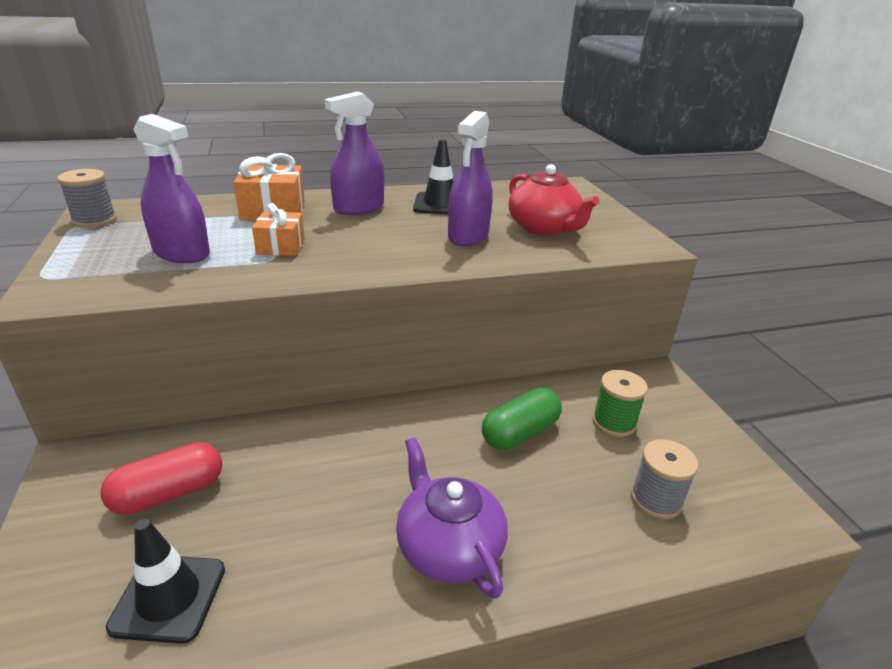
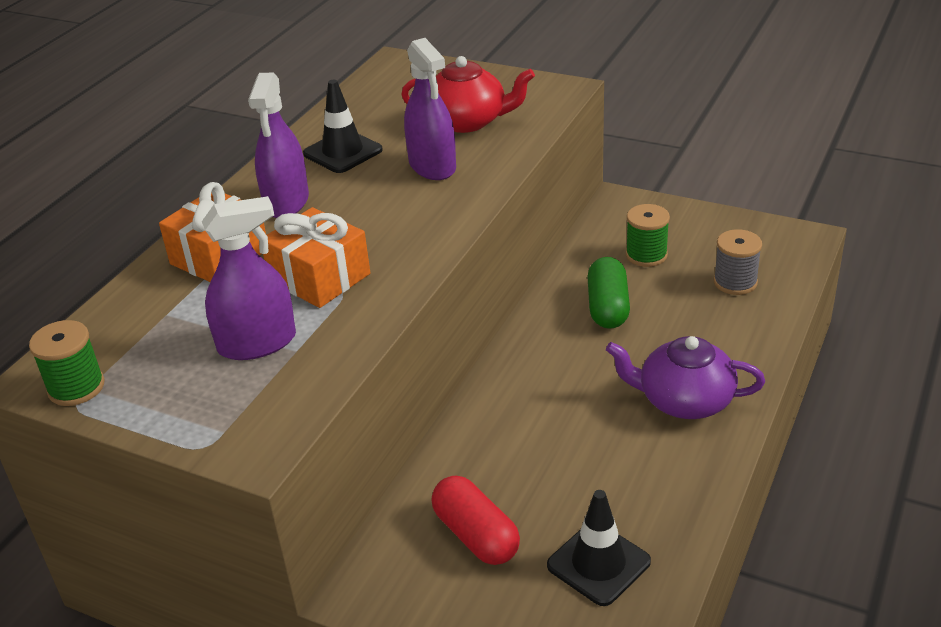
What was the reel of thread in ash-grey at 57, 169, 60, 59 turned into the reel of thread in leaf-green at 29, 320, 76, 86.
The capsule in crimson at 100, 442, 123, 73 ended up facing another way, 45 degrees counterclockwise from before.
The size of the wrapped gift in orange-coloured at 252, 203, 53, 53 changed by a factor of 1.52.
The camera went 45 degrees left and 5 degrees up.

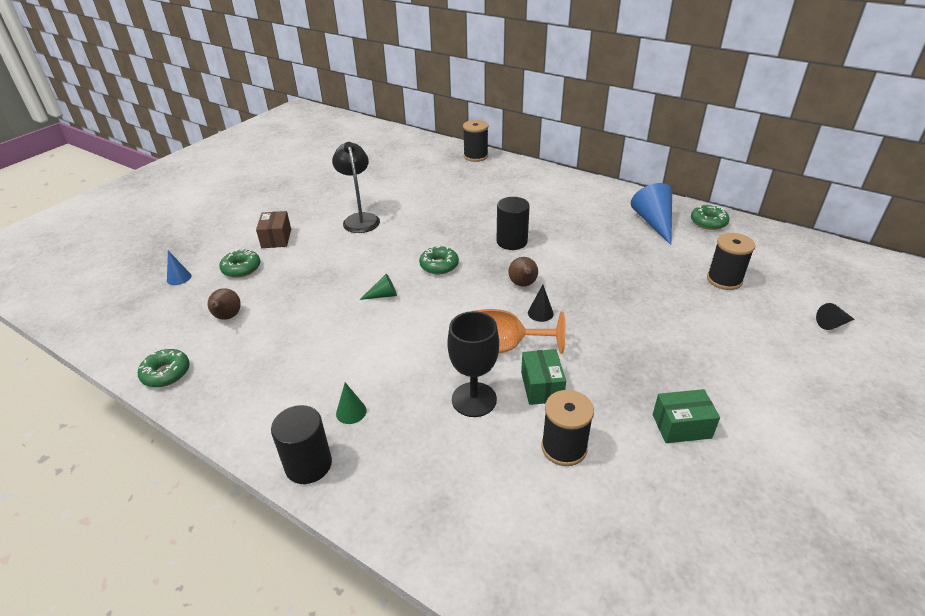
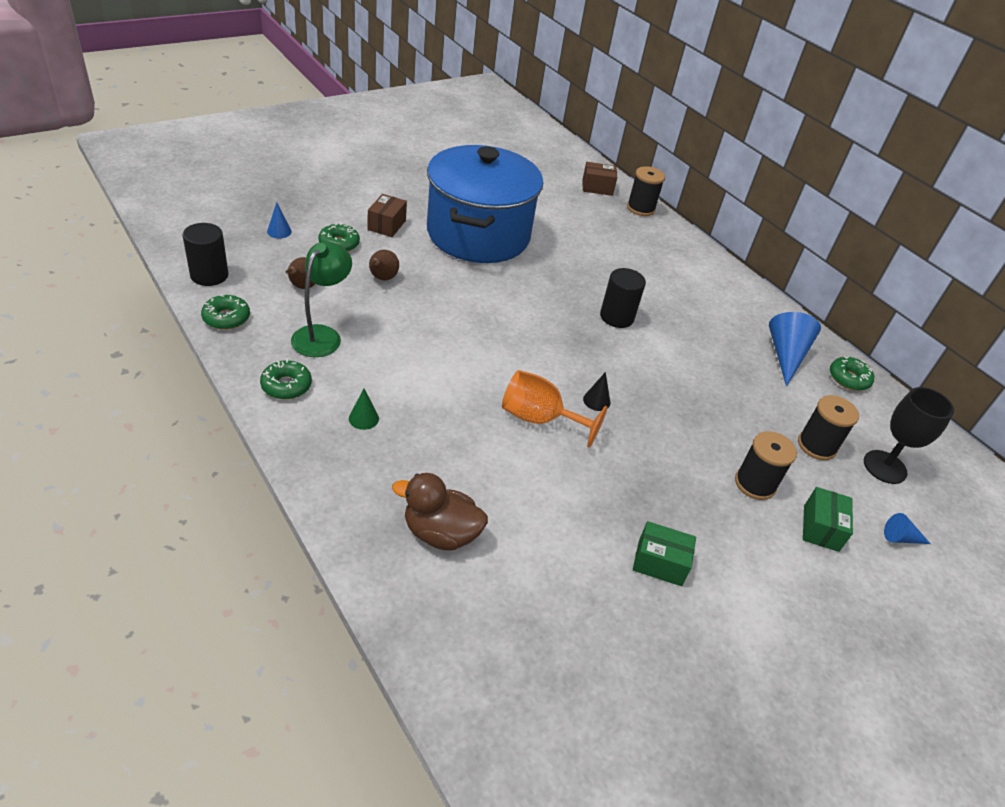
The solid cylinder in jet-black ended up elsewhere, having gone from 271, 405, 61, 79 to 182, 223, 46, 63.
Where the reading lamp in jet-black stood at 332, 142, 48, 91, the cooking pot in cobalt came to stand at 427, 145, 116, 118.
The second view lost the solid cone in leaf-green at 360, 274, 37, 26.
The doughnut in leaf-green ended up elsewhere, having gone from 419, 246, 40, 28 to 260, 359, 52, 40.
The chalice in jet-black ended up elsewhere, having gone from 447, 311, 52, 106 to 864, 387, 90, 97.
The toy pear in brown ended up elsewhere, having gone from 508, 257, 30, 30 to 369, 250, 30, 30.
The box in leaf-green ended up elsewhere, having gone from 521, 349, 45, 56 to 803, 487, 50, 65.
The reel of thread in jet-black ended up elsewhere, having gone from 541, 390, 53, 76 to 735, 431, 62, 69.
What was the solid cone in jet-black at 816, 303, 39, 27 turned into the solid cone in cobalt at 884, 513, 47, 31.
The second view gained the reading lamp in leaf-green at 291, 241, 61, 116.
The second view gained the duck in brown at 392, 473, 96, 78.
The second view gained the box in brown at 582, 162, 35, 34.
The camera went 15 degrees right and 5 degrees up.

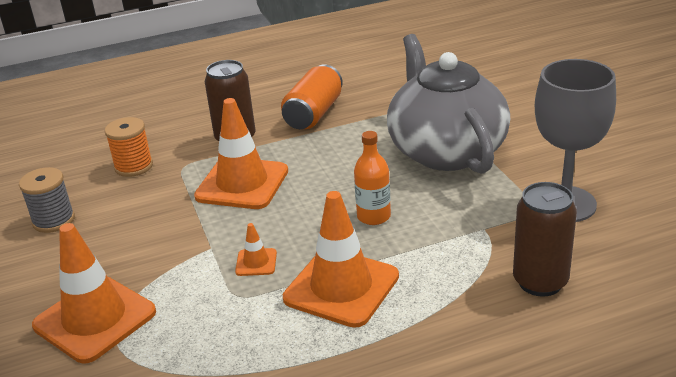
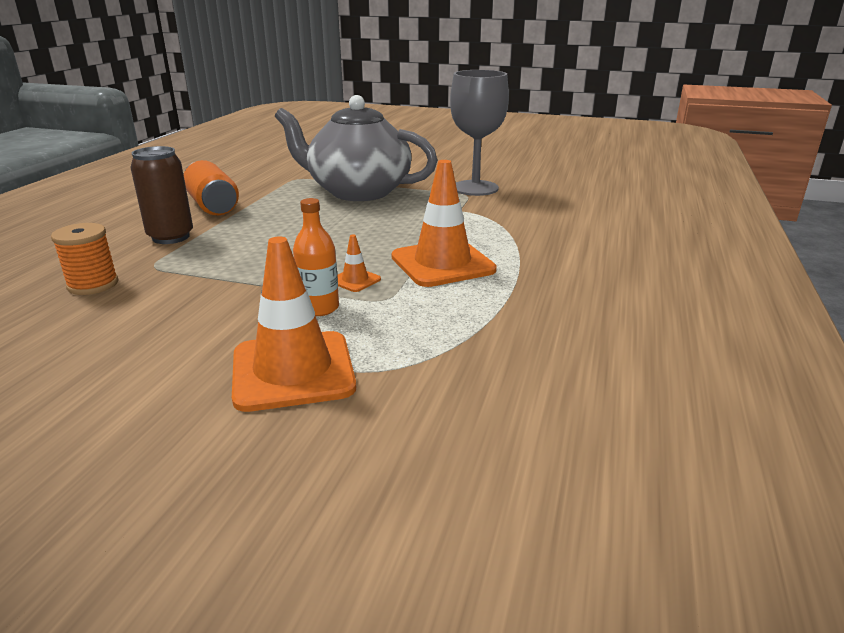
The second view lost the reel of thread in ash-grey at 19, 167, 56, 66.
The second view lost the safety cone in orange-coloured at 194, 98, 94, 111.
The bottle in orange-coloured ended up elsewhere, having gone from 354, 131, 37, 94 to 293, 198, 46, 118.
The second view lost the can in brown at 513, 182, 64, 115.
The camera went 55 degrees left and 5 degrees down.

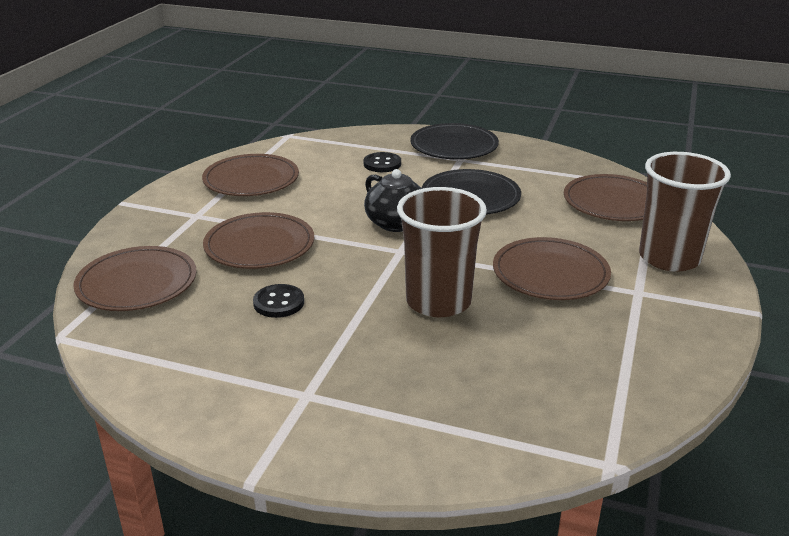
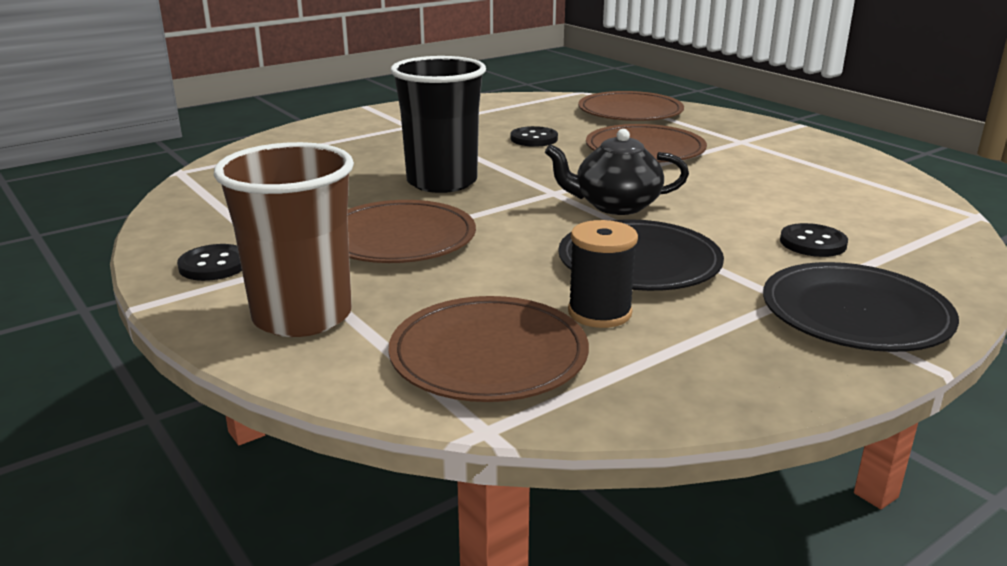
The second view lost the flat dish in brown at 202, 154, 97, 42.
What was the beaker in brown at 397, 187, 90, 130 turned into the beaker in jet-black at 390, 56, 96, 137.
The second view gained the shirt button in jet-black at 177, 244, 65, 37.
The second view gained the reel of thread in jet-black at 568, 220, 70, 108.
The camera went 125 degrees right and 5 degrees down.

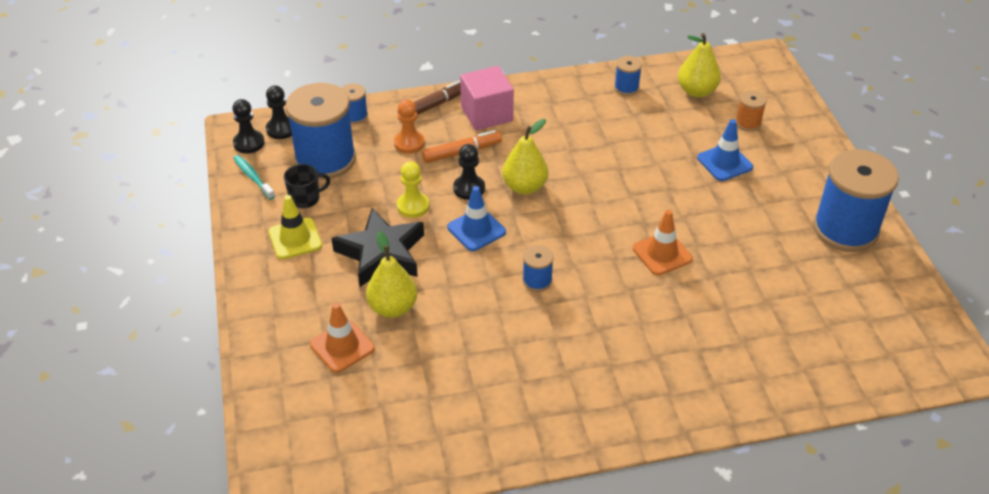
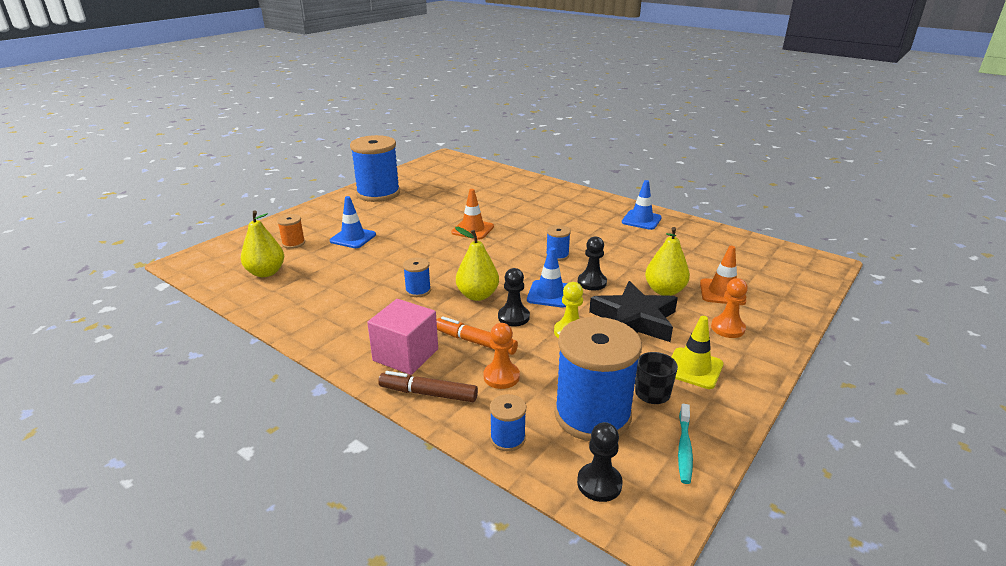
The chess pawn in jet-black ended up elsewhere, having gone from 232, 99, 33, 55 to 578, 236, 29, 55.
The reel of thread in cobalt ended up elsewhere, having gone from 614, 56, 28, 39 to 403, 257, 28, 40.
The second view gained the safety cone in cobalt at 622, 180, 40, 50.
The second view gained the chess pawn in orange-coloured at 711, 278, 37, 60.
The camera went 130 degrees left and 15 degrees down.

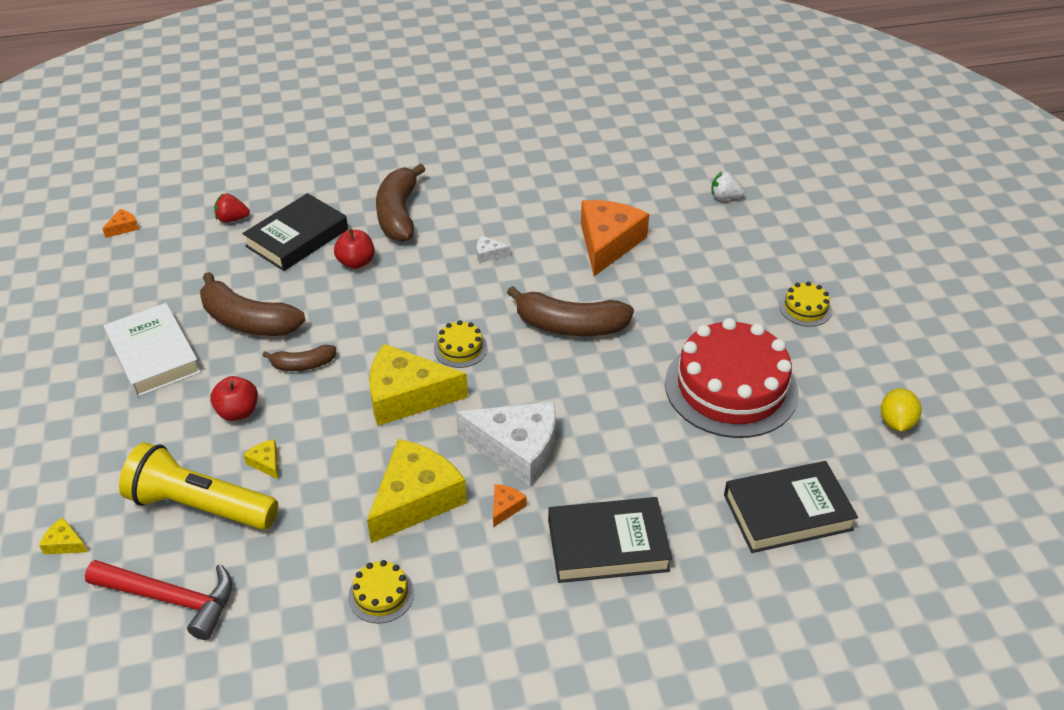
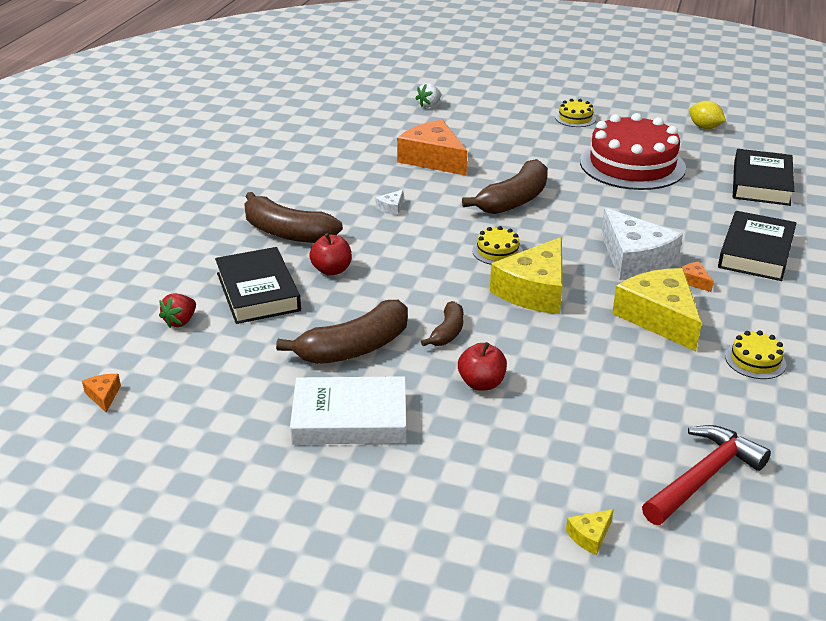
The second view lost the torch in golden at 119, 442, 159, 88.
The second view lost the piece of cheese in golden at 243, 439, 35, 40.
The piece of cheese in white at 456, 401, 100, 86 ended up facing another way, 105 degrees clockwise from before.
The camera went 60 degrees left and 10 degrees down.

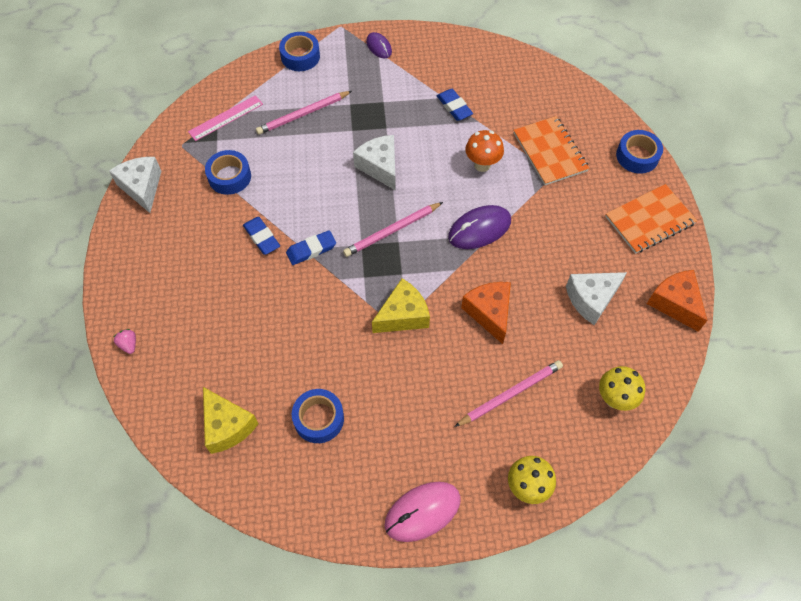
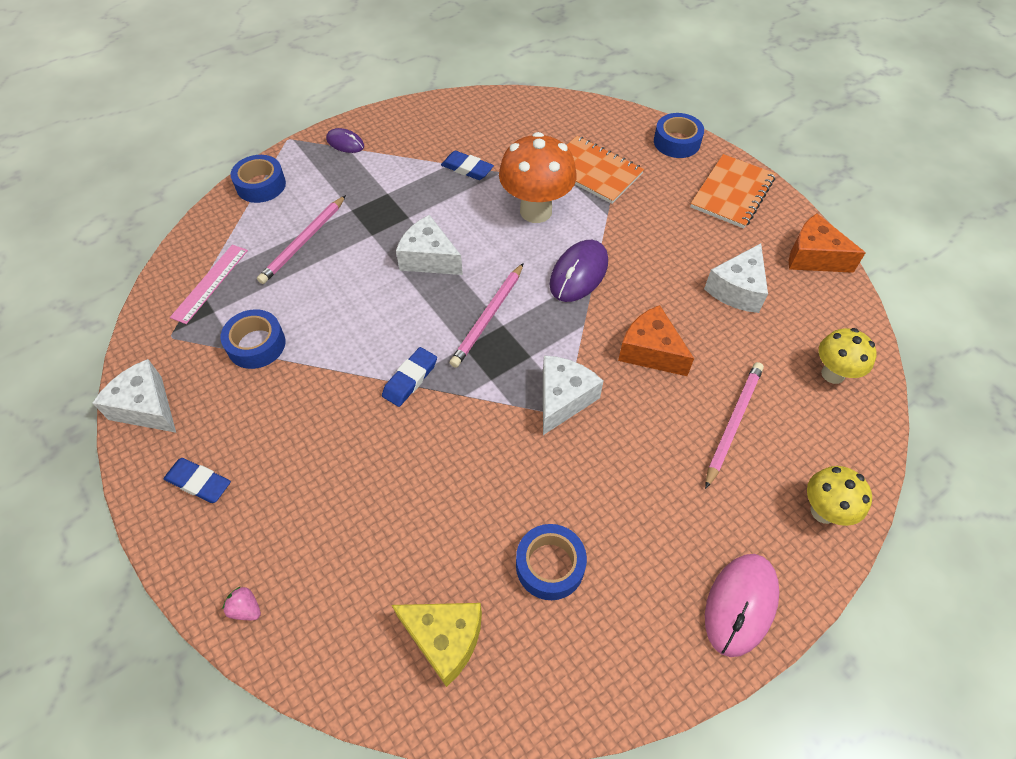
The pencil eraser in cobalt ended up elsewhere, having gone from 243, 217, 37, 38 to 164, 458, 67, 45.
What was the piece of cheese in golden at 372, 278, 58, 55 turned into the piece of cheese in white at 543, 355, 60, 80.
The size of the toadstool in orange-coloured at 465, 130, 39, 42 changed by a factor of 1.66.
The camera went 30 degrees left and 5 degrees down.

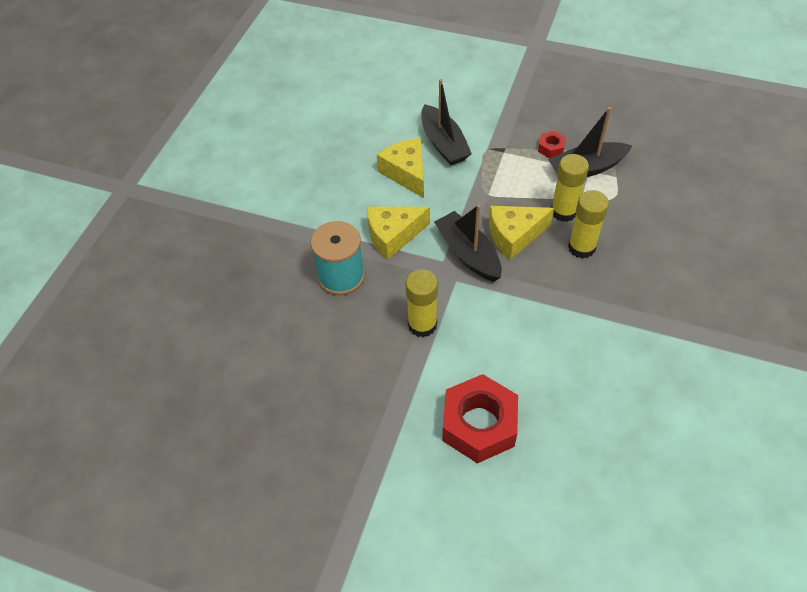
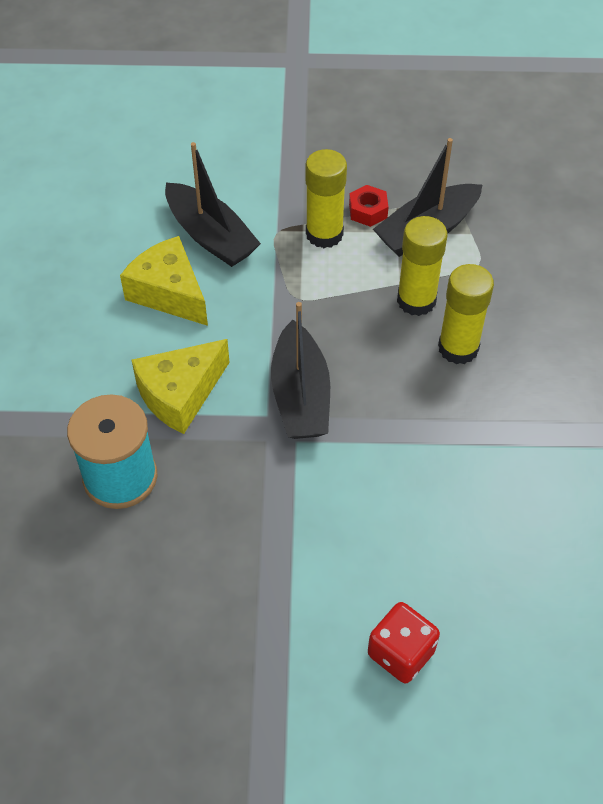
The glue stick in golden ended up elsewhere, having gone from 405, 269, 33, 68 to 305, 149, 42, 99.
The boat in jet-black at 434, 204, 68, 78 ended up facing another way, 135 degrees counterclockwise from before.
Where the nut in crimson stood at 442, 374, 76, 89, the die in crimson came to stand at 368, 602, 72, 81.
The second view lost the piece of cheese in golden at 489, 206, 65, 54.
The camera went 20 degrees left and 0 degrees up.

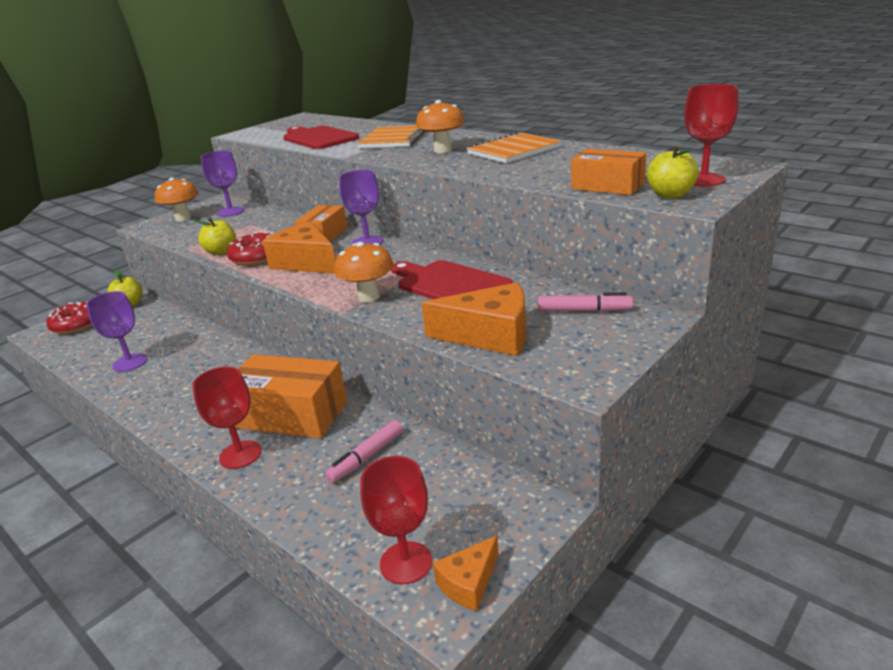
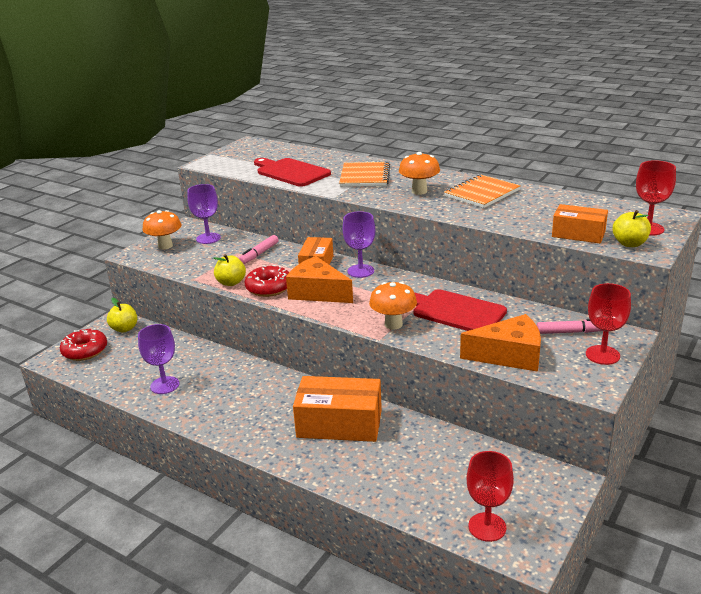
The chalice in crimson ended up elsewhere, having gone from 192, 367, 69, 102 to 586, 283, 45, 82.
The marker in rosy ended up elsewhere, having gone from 325, 420, 78, 63 to 239, 235, 40, 29.
The second view lost the piece of cheese in orange-coloured at 433, 536, 66, 75.
The camera went 10 degrees left and 0 degrees up.

